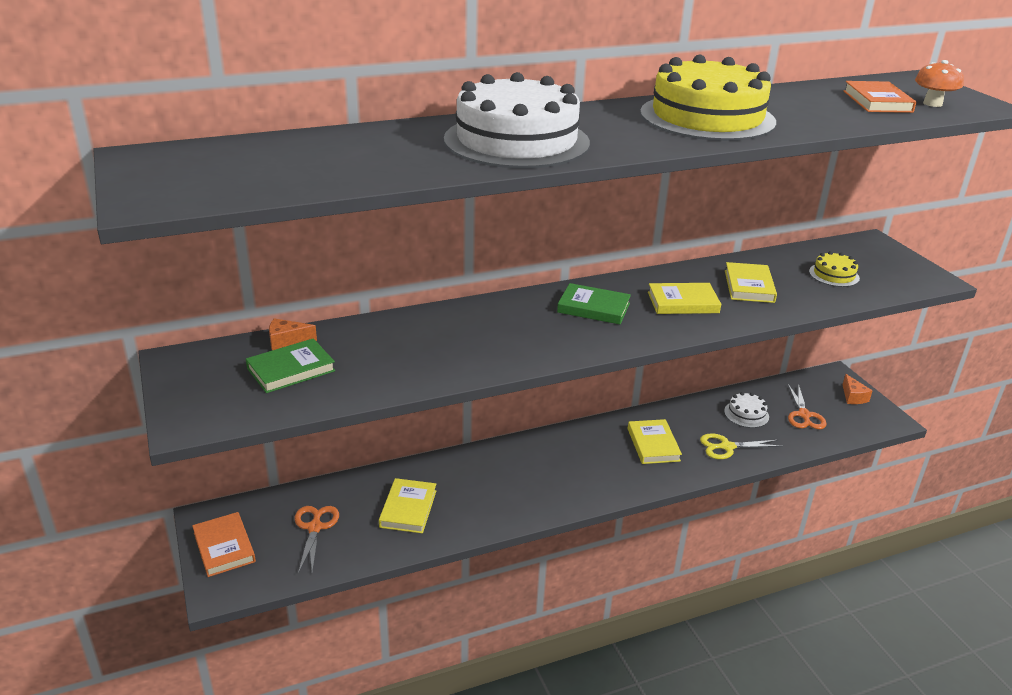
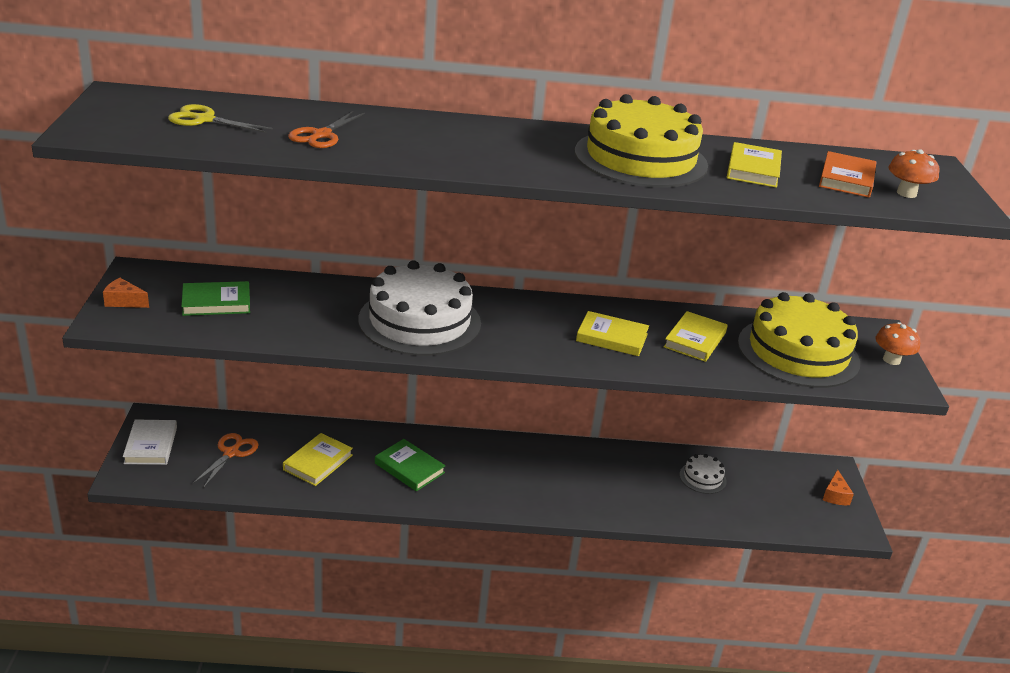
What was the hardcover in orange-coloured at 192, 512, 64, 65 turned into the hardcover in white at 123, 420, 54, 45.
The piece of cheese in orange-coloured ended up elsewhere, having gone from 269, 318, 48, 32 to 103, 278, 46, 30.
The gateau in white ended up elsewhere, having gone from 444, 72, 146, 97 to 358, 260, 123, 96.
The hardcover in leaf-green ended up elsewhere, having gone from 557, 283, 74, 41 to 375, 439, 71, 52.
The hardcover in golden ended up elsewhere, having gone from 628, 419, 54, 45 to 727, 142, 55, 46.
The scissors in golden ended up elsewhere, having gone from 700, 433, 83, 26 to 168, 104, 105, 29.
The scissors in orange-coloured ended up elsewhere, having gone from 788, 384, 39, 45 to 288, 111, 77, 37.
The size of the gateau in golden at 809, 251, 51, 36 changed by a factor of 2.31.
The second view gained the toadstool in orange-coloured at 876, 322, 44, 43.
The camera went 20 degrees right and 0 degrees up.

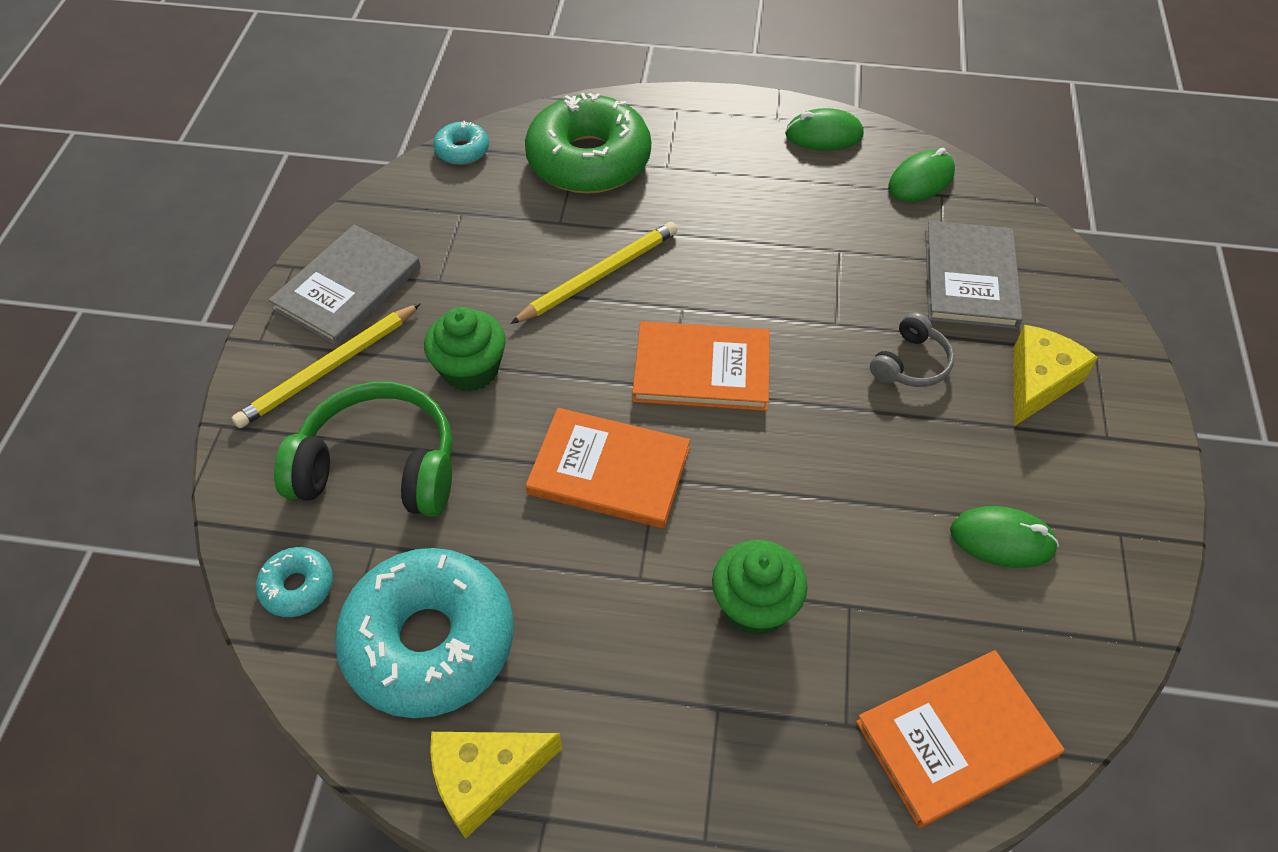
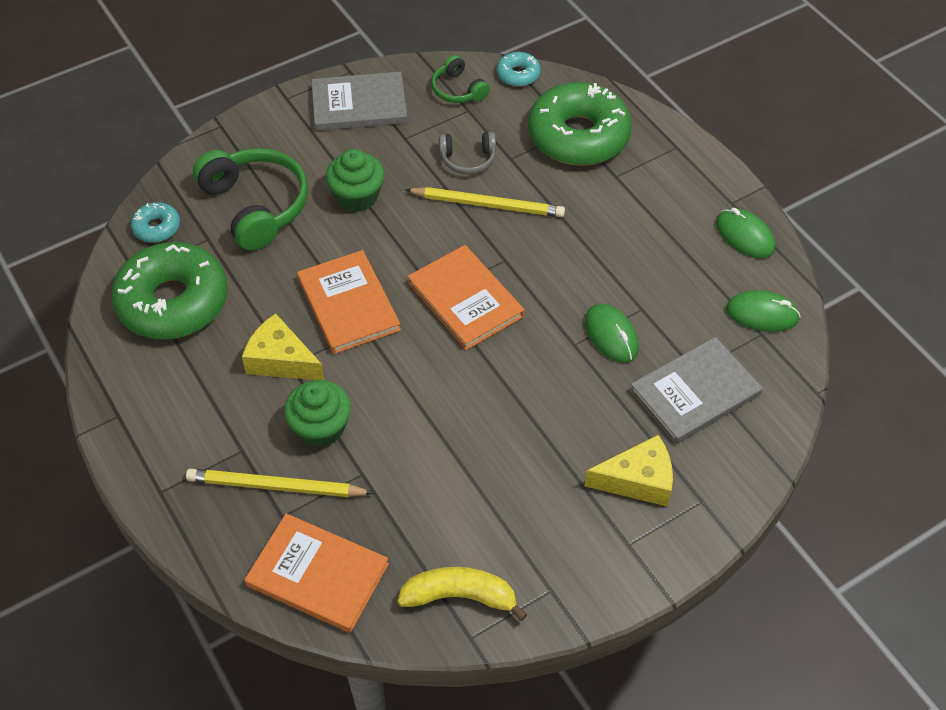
The pencil in golden ended up elsewhere, having gone from 232, 303, 189, 125 to 186, 469, 187, 28.
What was the doughnut in teal at 335, 548, 179, 170 turned into the doughnut in leaf-green at 111, 242, 116, 97.
The piece of cheese in golden ended up elsewhere, having gone from 430, 732, 132, 107 to 242, 313, 82, 67.
The headset in ash-grey ended up elsewhere, having gone from 870, 312, 84, 75 to 439, 132, 57, 43.
The computer mouse in leaf-green ended up elsewhere, having gone from 950, 506, 109, 62 to 585, 304, 54, 59.
The second view gained the banana fruit in golden at 397, 567, 131, 54.
The second view gained the headset in leaf-green at 431, 55, 59, 48.
The camera went 50 degrees right and 0 degrees up.

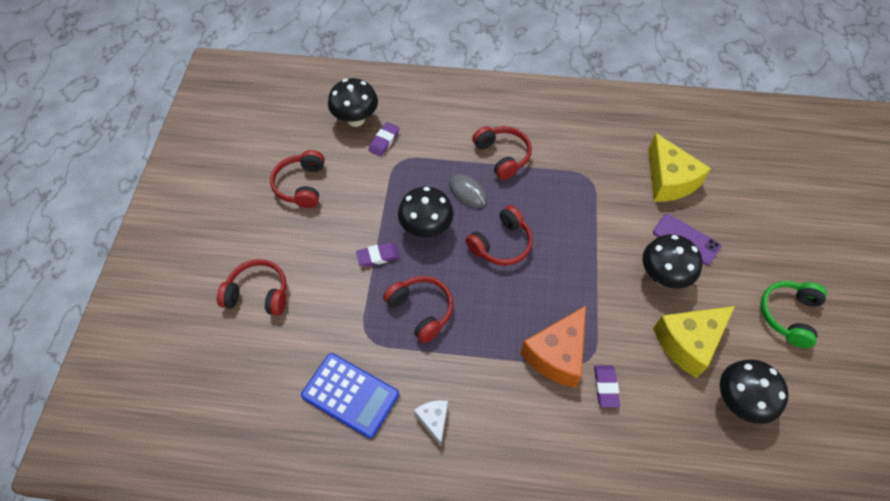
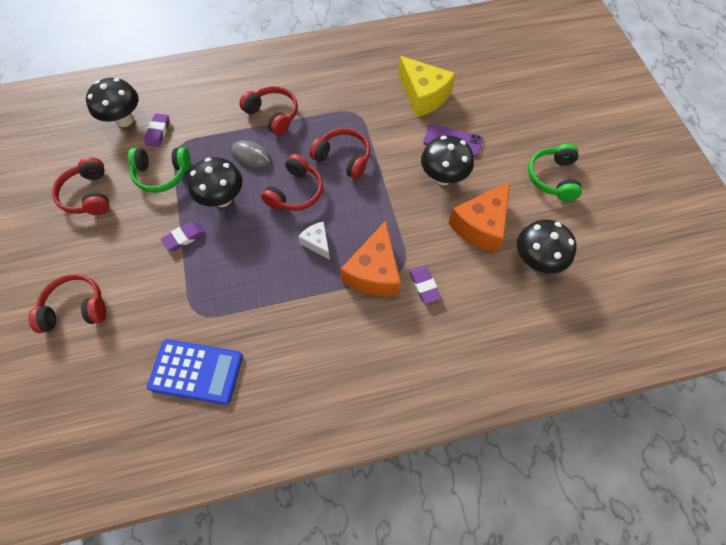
The headset in crimson ended up elsewhere, having gone from 383, 276, 70, 67 to 310, 128, 60, 51.
The piece of cheese in white ended up elsewhere, having gone from 414, 400, 34, 47 to 298, 222, 32, 38.
What was the piece of cheese in golden at 653, 306, 82, 72 turned into the piece of cheese in orange-coloured at 448, 182, 62, 71.
The second view gained the headset in leaf-green at 128, 147, 63, 46.
The camera went 20 degrees left and 5 degrees up.

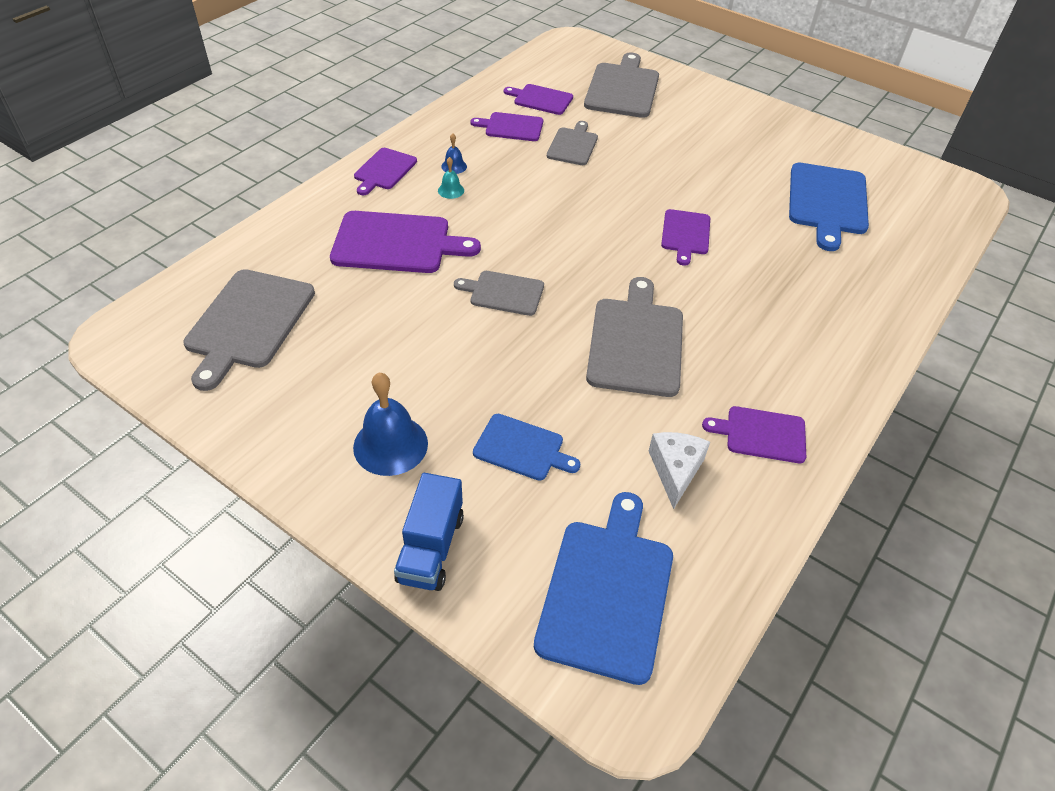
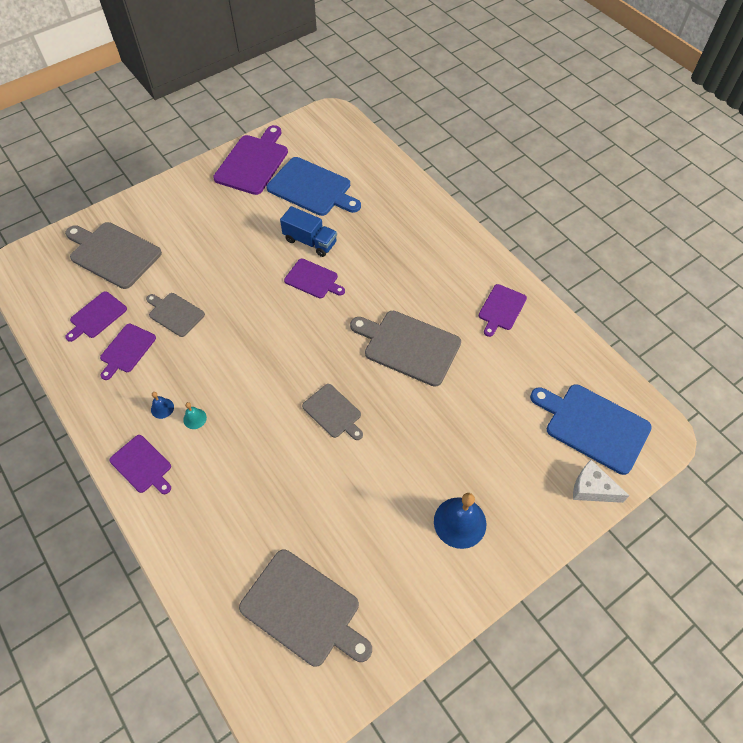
The bread board in royal purple ended up elsewhere, having gone from 330, 211, 151, 62 to 213, 125, 75, 70.
The toy truck in cobalt ended up elsewhere, having gone from 394, 473, 70, 118 to 280, 206, 57, 51.
The bread board in ash-grey at 454, 271, 90, 45 ended up facing another way, 75 degrees counterclockwise from before.
The second view lost the bread board in cobalt at 473, 414, 107, 67.
The piece of cheese in white ended up elsewhere, having gone from 649, 432, 61, 77 to 573, 460, 56, 43.
The camera went 70 degrees left and 10 degrees up.

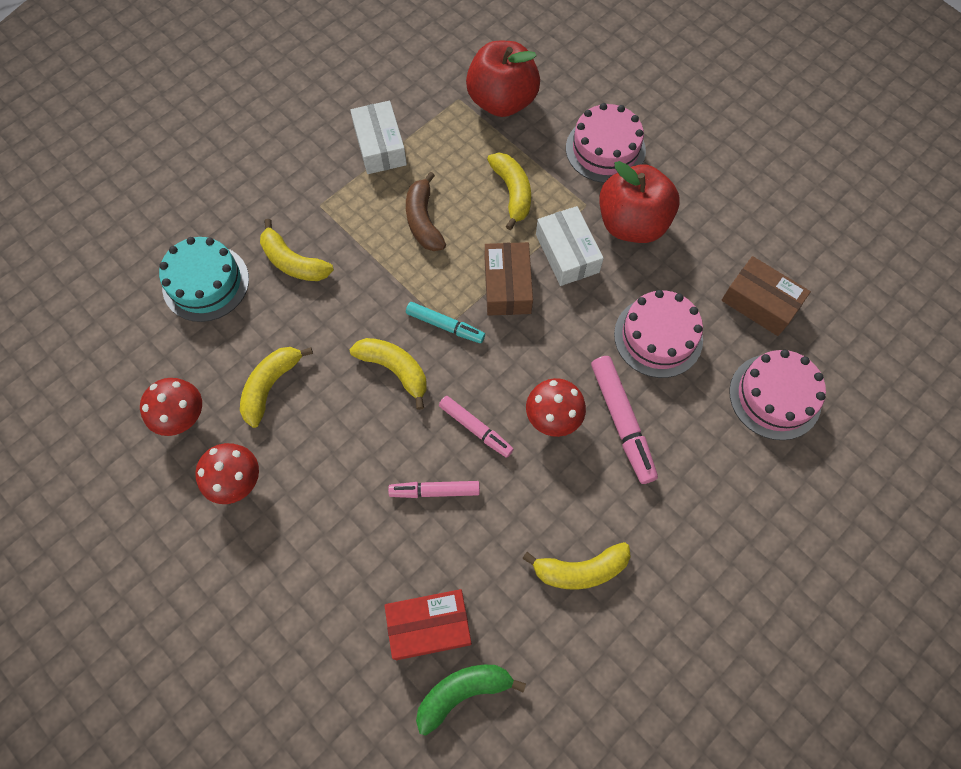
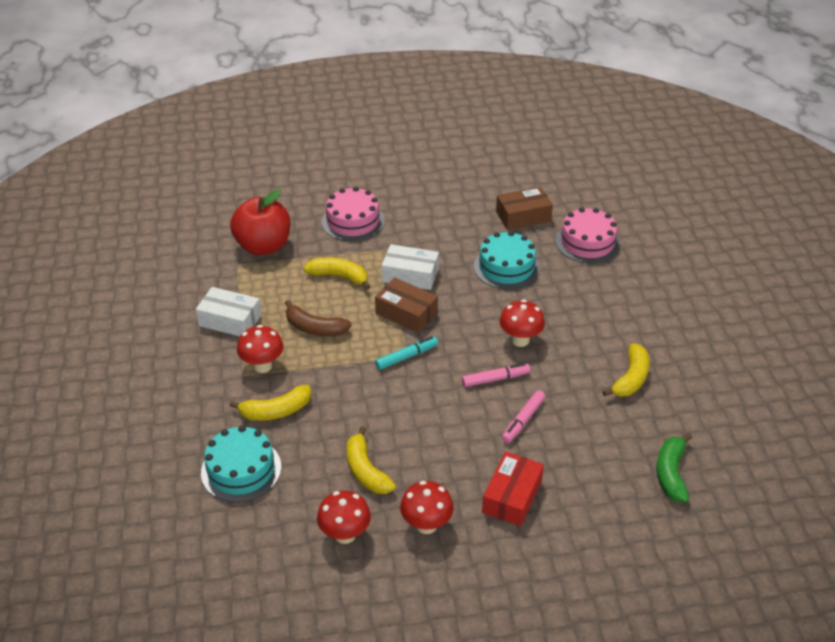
The second view lost the banana fruit in golden at 350, 338, 77, 72.
The box in crimson ended up elsewhere, having gone from 384, 589, 88, 71 to 482, 452, 62, 75.
The second view lost the marker in rosy at 591, 356, 67, 128.
The second view lost the apple fruit in crimson at 599, 161, 81, 82.
What was the gateau in rosy at 614, 290, 89, 88 turned into the gateau in teal at 474, 231, 66, 59.
The second view gained the toadstool in crimson at 237, 325, 46, 48.
The camera went 55 degrees left and 25 degrees down.

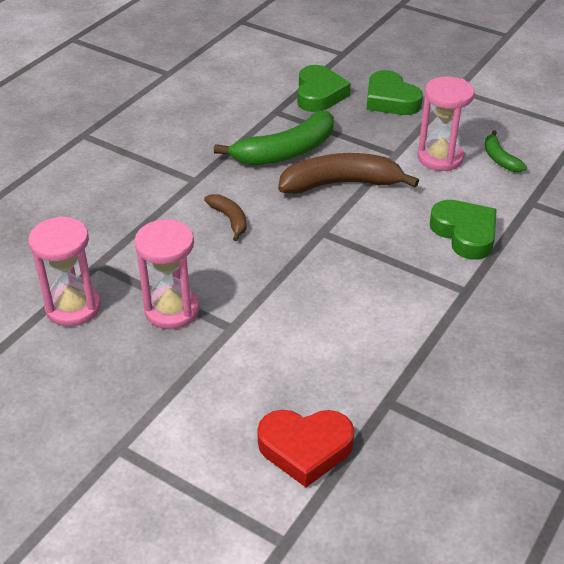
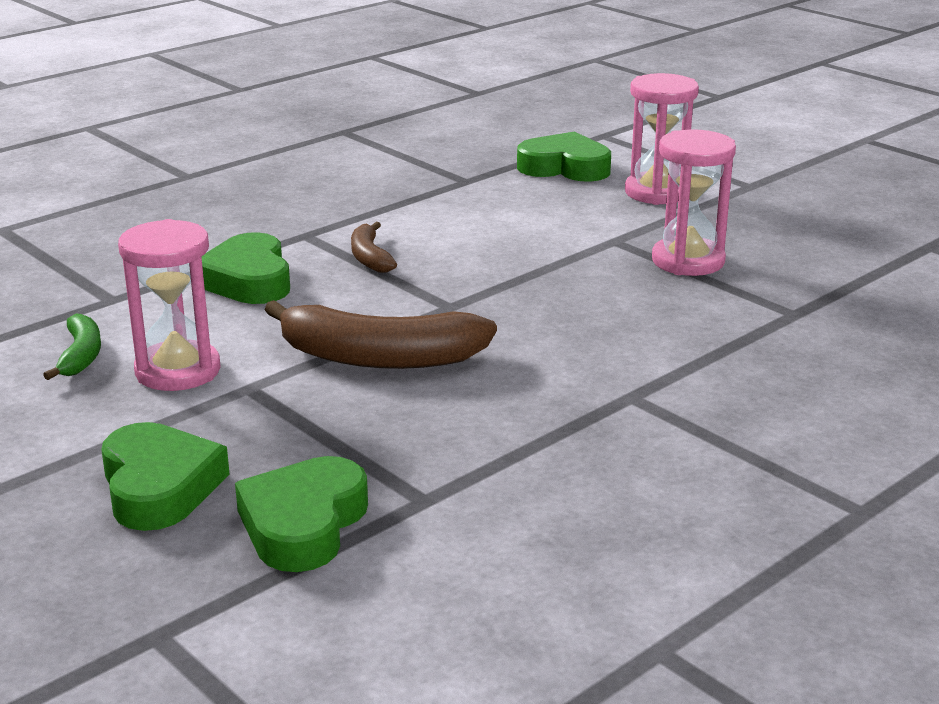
The hourglass in rosy ended up elsewhere, having gone from 28, 216, 73, 110 to 625, 73, 74, 132.
The banana fruit in brown ended up elsewhere, having gone from 204, 194, 43, 47 to 351, 222, 46, 51.
The second view lost the banana fruit in leaf-green at 214, 111, 120, 54.
What was the love heart in crimson at 257, 410, 97, 77 turned into the love heart in leaf-green at 517, 131, 94, 50.
The camera went 165 degrees left and 15 degrees down.

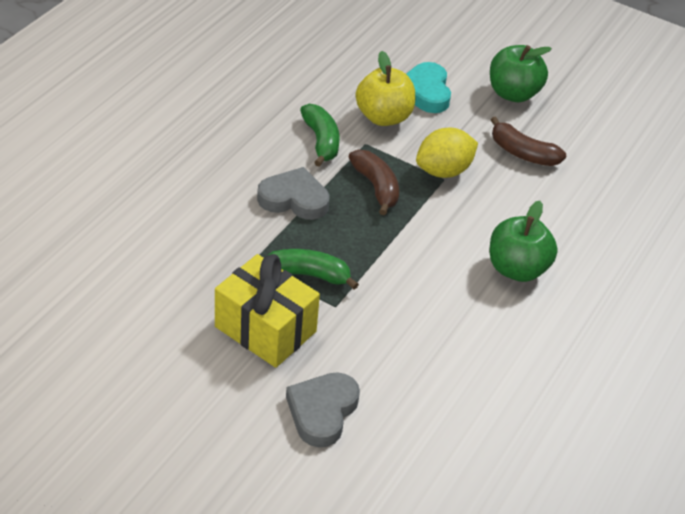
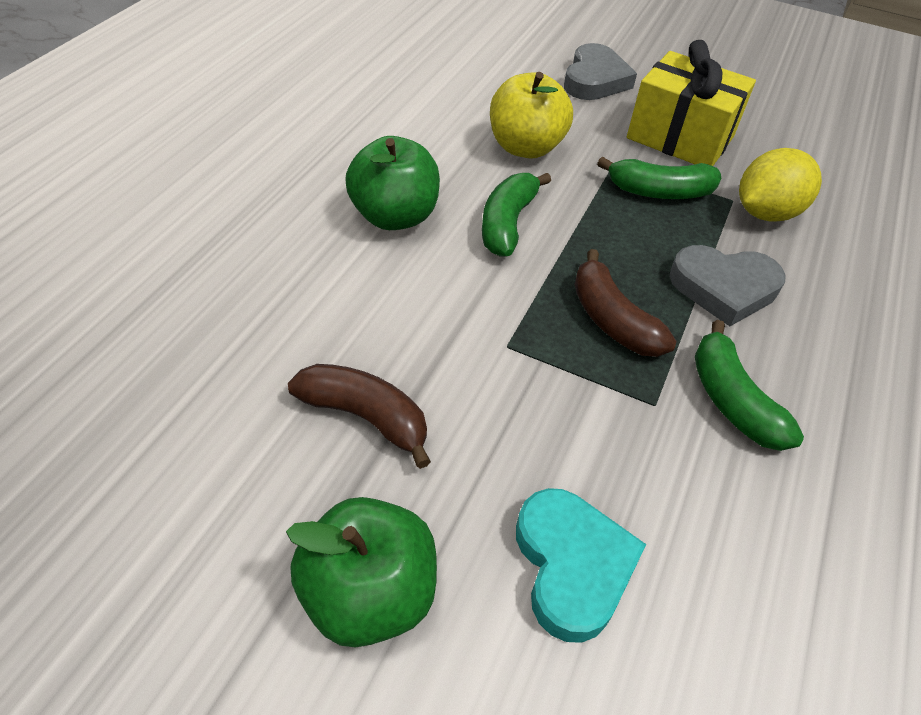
The apple fruit in golden ended up elsewhere, having gone from 356, 51, 59, 75 to 490, 72, 83, 87.
The toy lemon in golden ended up elsewhere, having gone from 416, 127, 62, 51 to 739, 148, 83, 74.
The second view gained the banana fruit in leaf-green at 482, 173, 69, 83.
The camera went 175 degrees right and 5 degrees up.

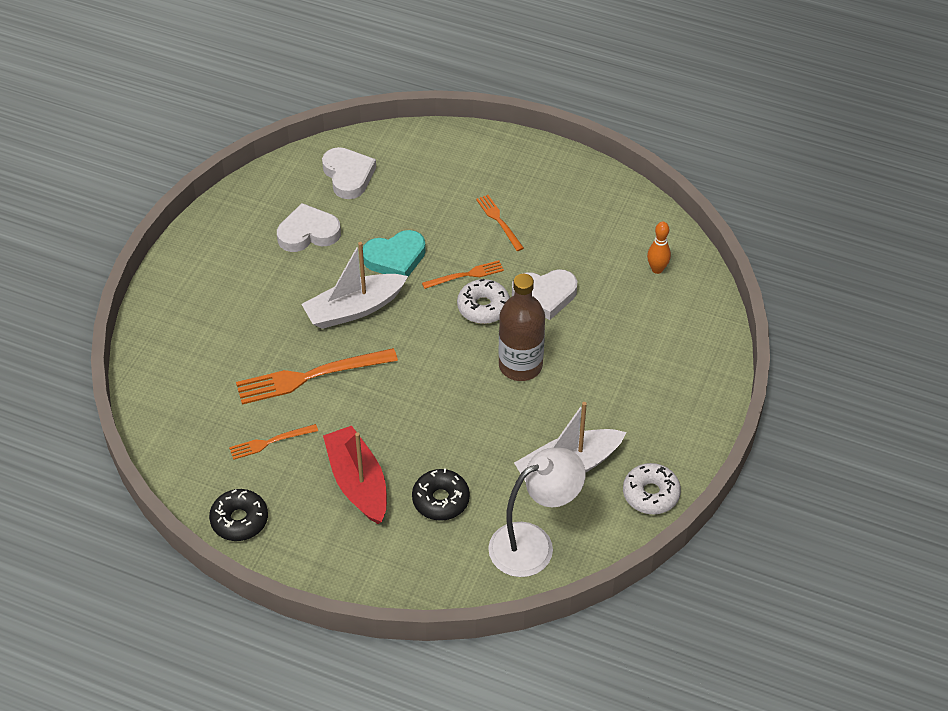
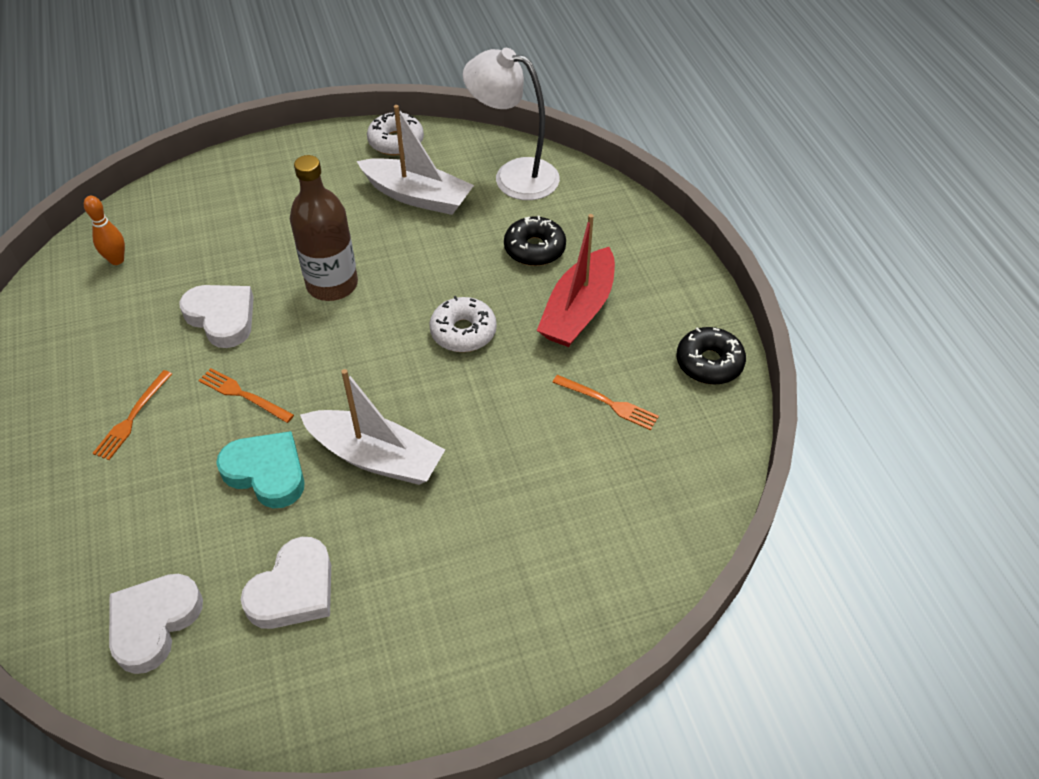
The second view lost the table fork in orange-coloured at 236, 348, 162, 57.
The love heart in white at 277, 203, 64, 49 ended up facing another way, 90 degrees counterclockwise from before.
The doughnut in white ended up elsewhere, having gone from 457, 279, 53, 45 to 429, 296, 68, 56.
The camera went 130 degrees left and 0 degrees up.

